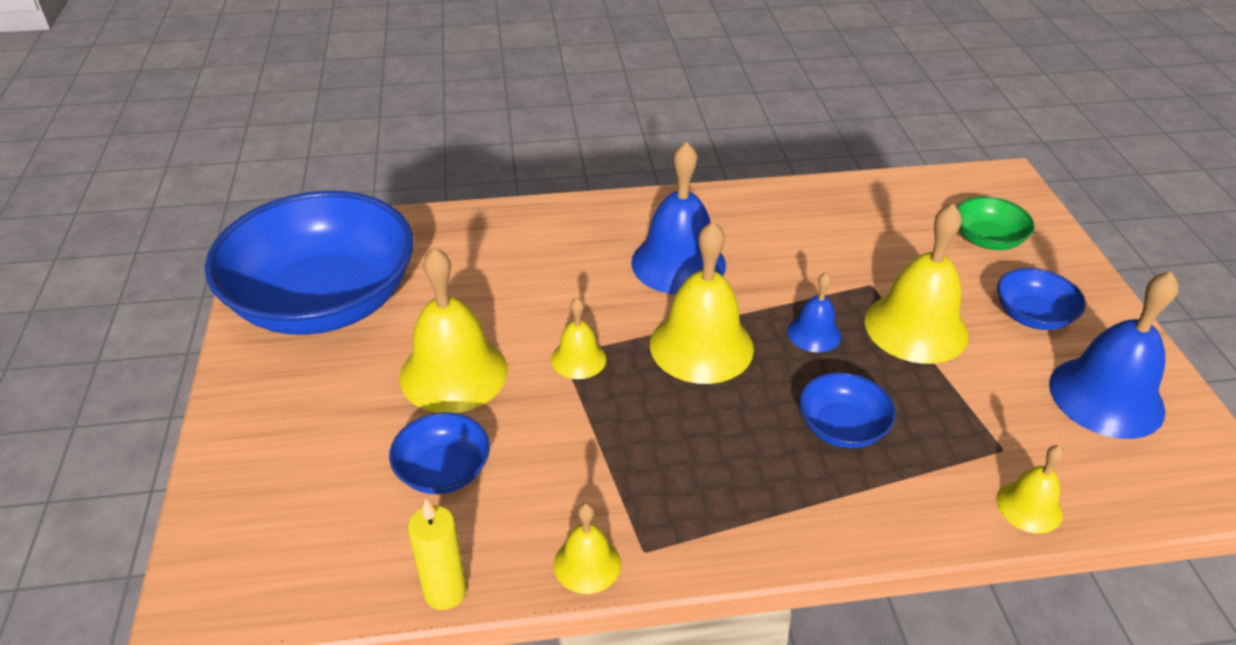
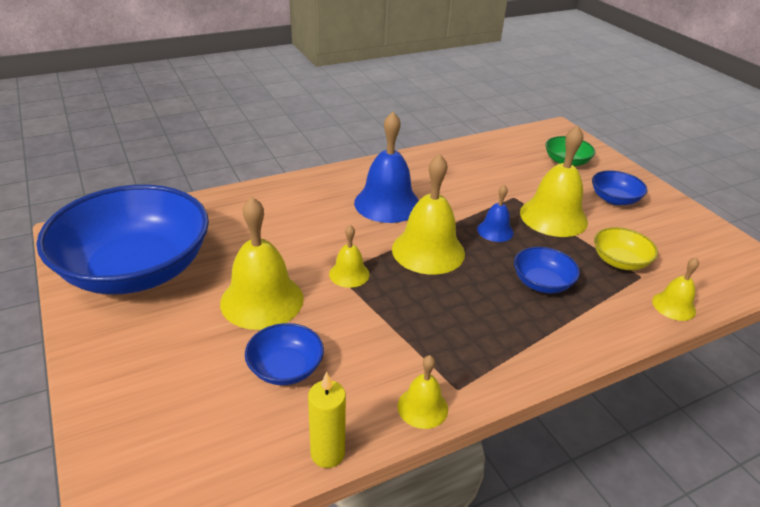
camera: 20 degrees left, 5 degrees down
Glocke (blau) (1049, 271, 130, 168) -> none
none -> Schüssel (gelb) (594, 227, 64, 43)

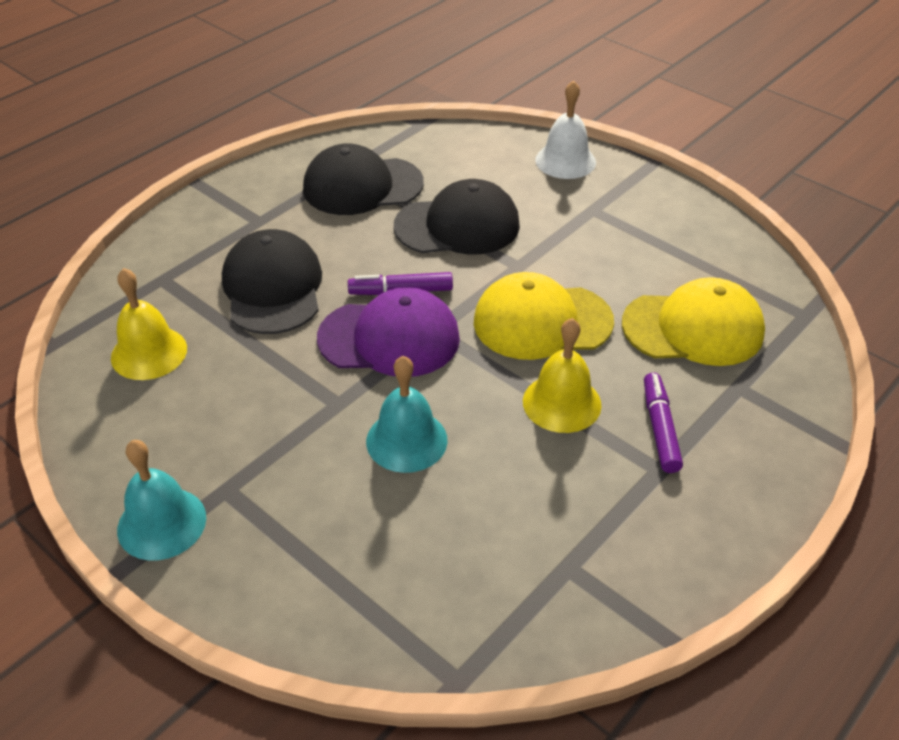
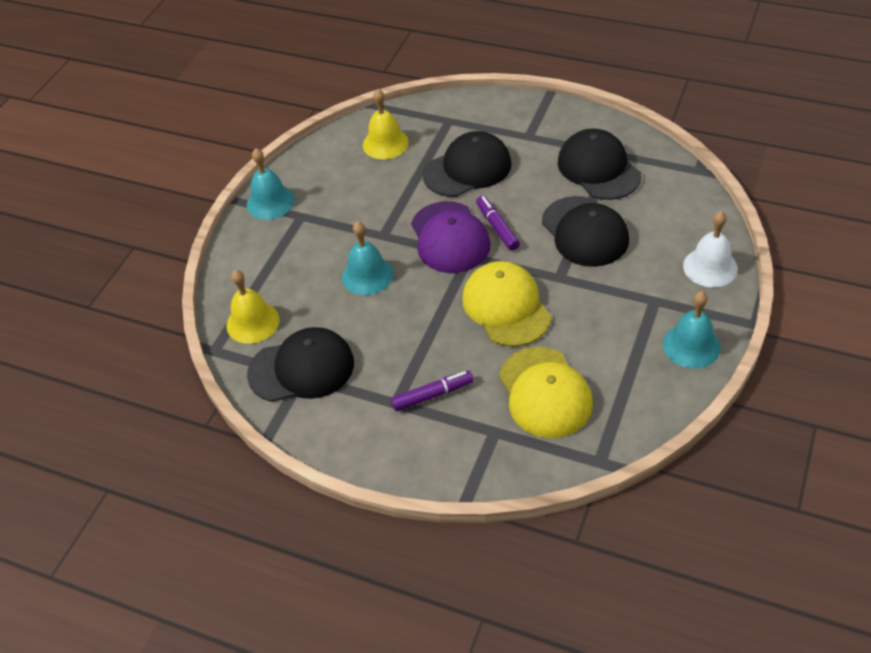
camera: 75 degrees right, 5 degrees up
Glocke (gelb) (523, 318, 79, 115) -> Glocke (gelb) (227, 270, 52, 74), move
none -> Glocke (türkis) (663, 291, 58, 78)
none -> Kappe (schwarz) (247, 327, 107, 75)

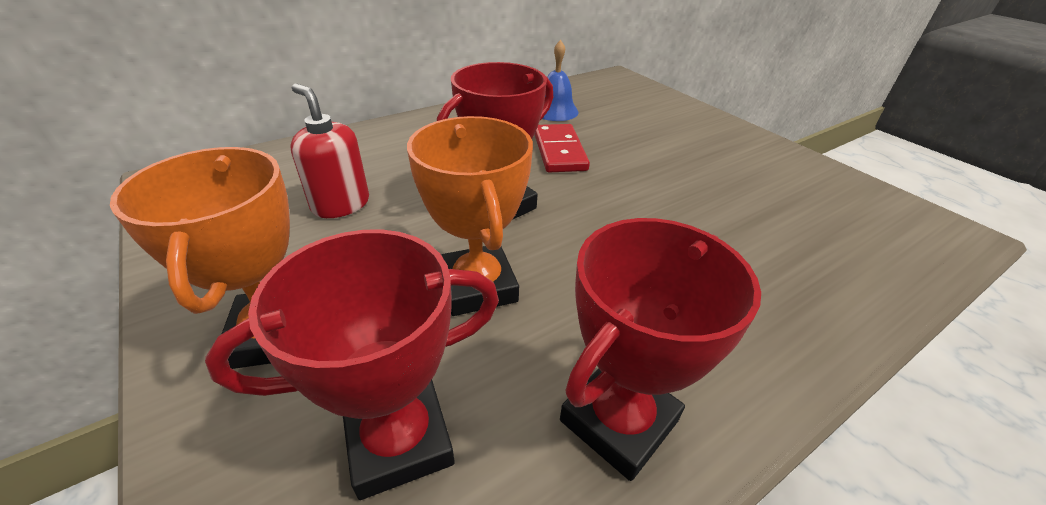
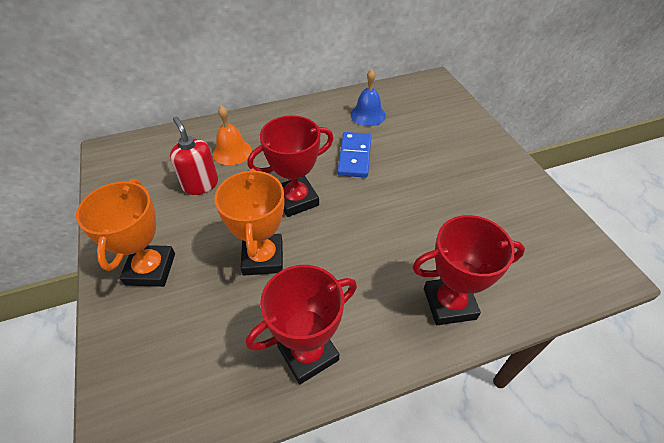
camera: 15 degrees right, 10 degrees up
Dominostein (rot) (535, 124, 55, 49) -> Dominostein (blau) (337, 132, 34, 46)
Pokal (rot) (205, 230, 294, 270) -> Pokal (rot) (412, 215, 113, 110), move
none -> Glocke (orange) (213, 105, 39, 60)

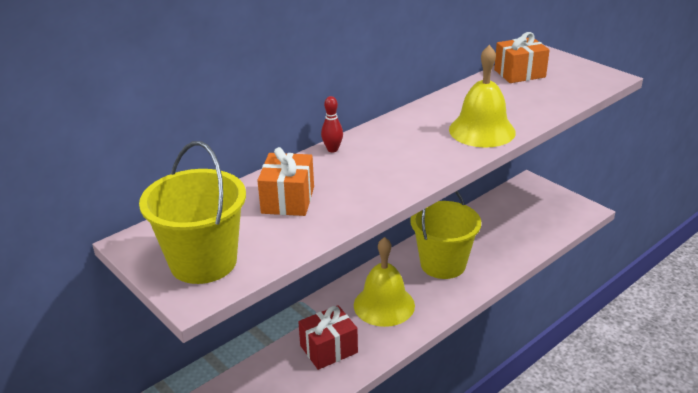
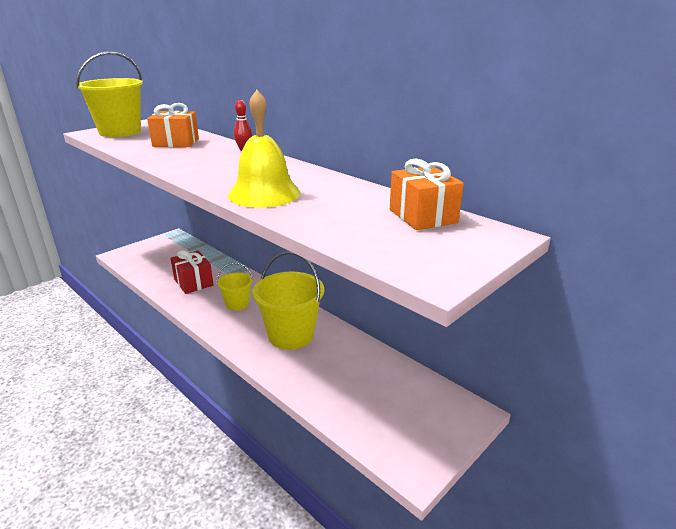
camera: 85 degrees right, 5 degrees down
Glocke (gelb) (354, 237, 61, 90) -> Eimer (gelb) (217, 263, 36, 48)

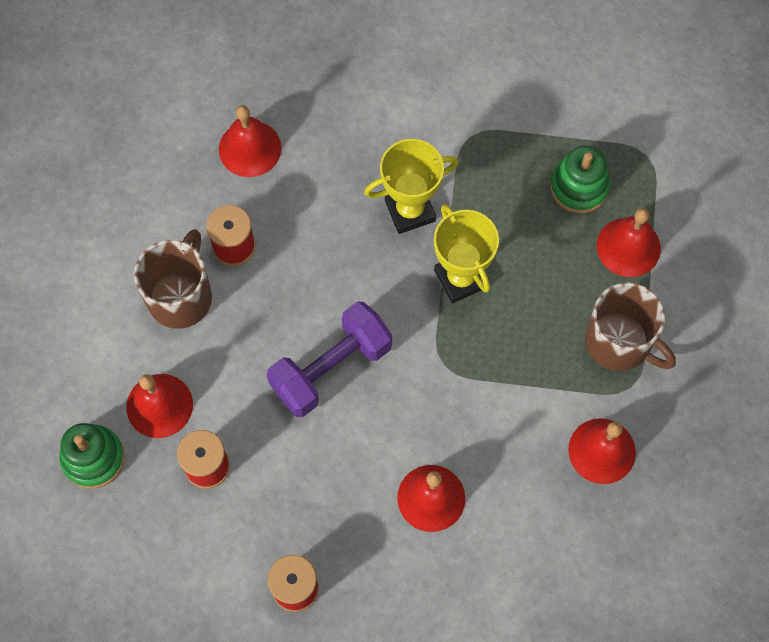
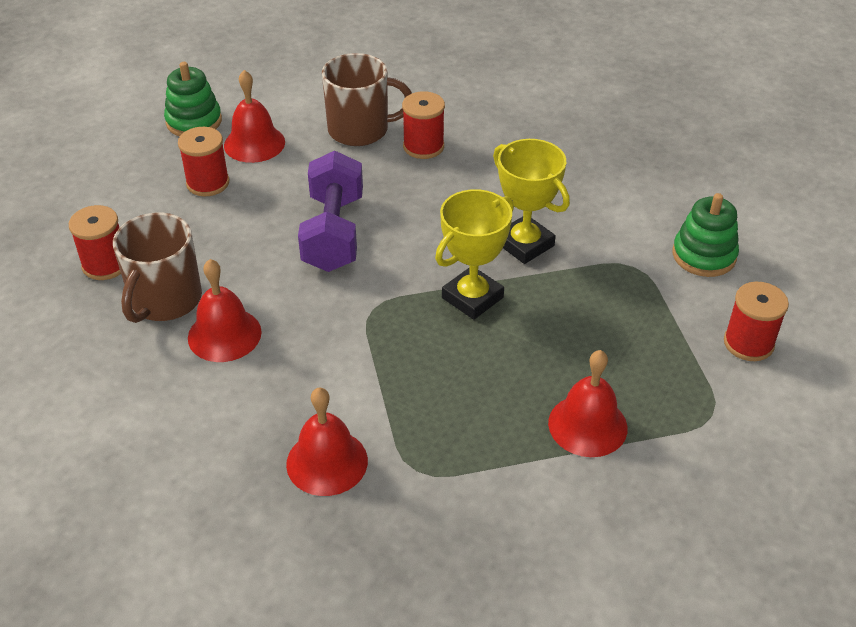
camera: 70 degrees right, 25 degrees down
Glocke (rot) (219, 105, 62, 72) -> none
Stapelspielzeug (grün) (550, 146, 60, 67) -> Stapelspielzeug (grün) (672, 193, 67, 84), move
Tasse (braun) (585, 282, 91, 89) -> Tasse (braun) (113, 213, 89, 110), move
Hantel (lila) (267, 301, 125, 116) -> Hantel (lila) (298, 151, 65, 121), 60 degrees clockwise
none -> Garnrolle (rot) (724, 282, 65, 79)

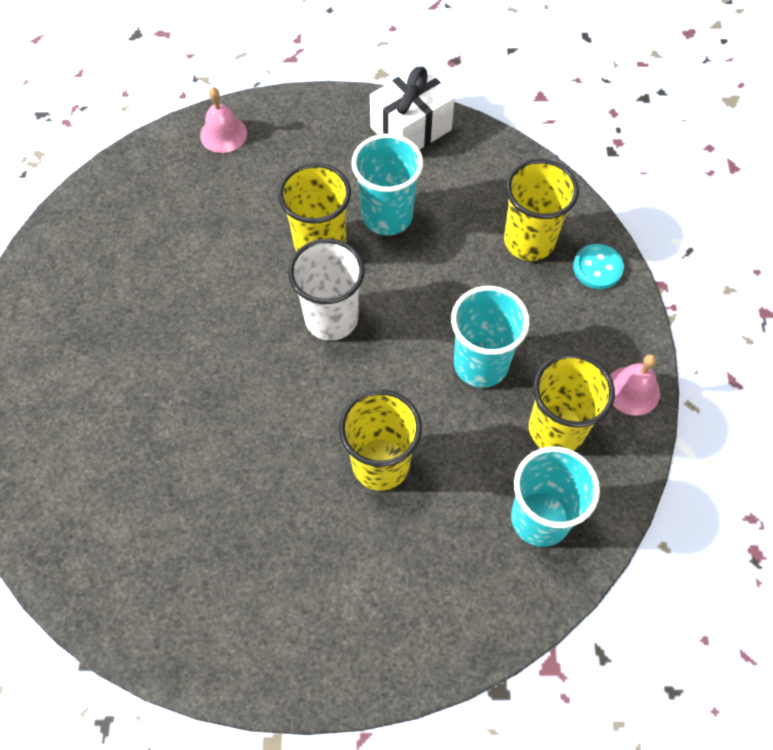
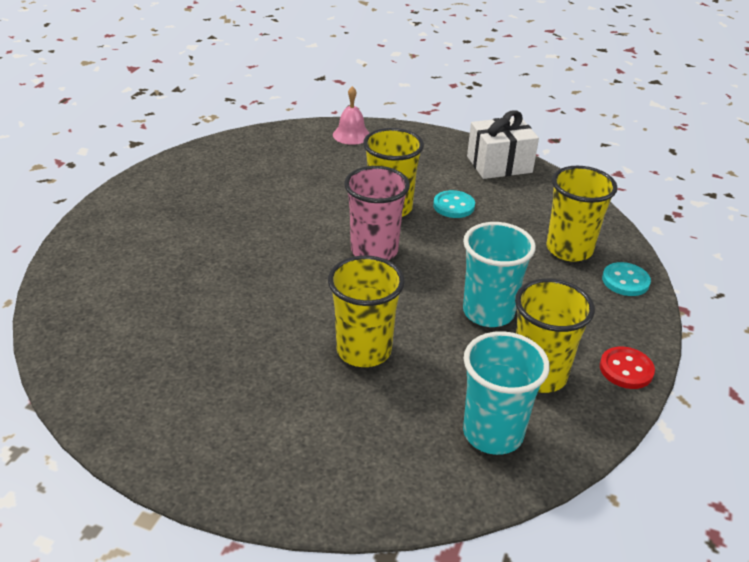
camera: 20 degrees right, 25 degrees down
Becher (türkis) (352, 134, 71, 102) -> Knopf (türkis) (433, 190, 42, 28)
Becher (weiß) (288, 239, 77, 102) -> Becher (rosa) (344, 166, 66, 94)
Glocke (rosa) (610, 354, 50, 62) -> Knopf (rot) (600, 346, 55, 43)

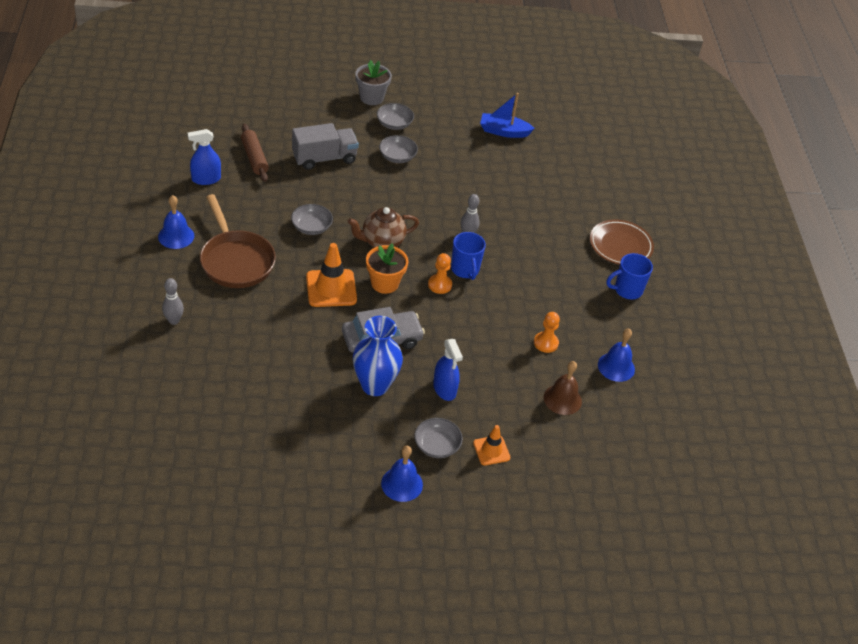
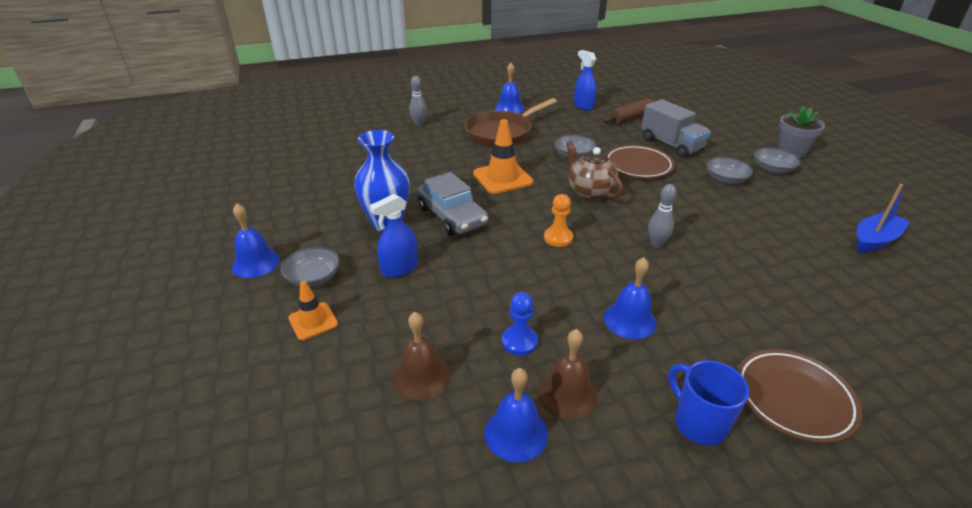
camera: 80 degrees right, 10 degrees down
Boot (blau) (480, 93, 55, 45) -> Boot (blau) (857, 184, 53, 69), 60 degrees clockwise
Tasse (blau) (451, 232, 35, 48) -> none
Blumentopf (orange) (366, 244, 42, 50) -> none
Bauer (orange) (534, 312, 26, 41) -> Bauer (blau) (502, 292, 36, 64)
none -> Teller (braun) (606, 145, 69, 33)
none -> Glocke (blau) (604, 257, 53, 82)
none -> Glocke (braun) (538, 329, 59, 90)

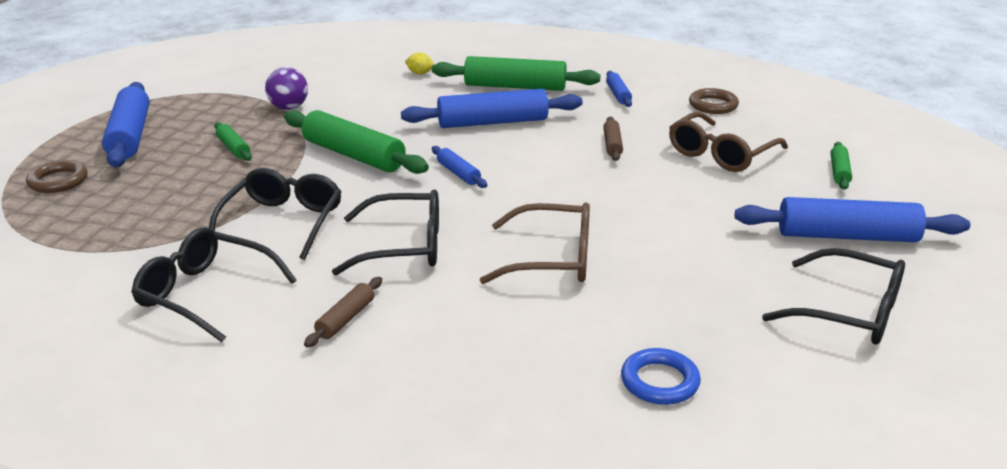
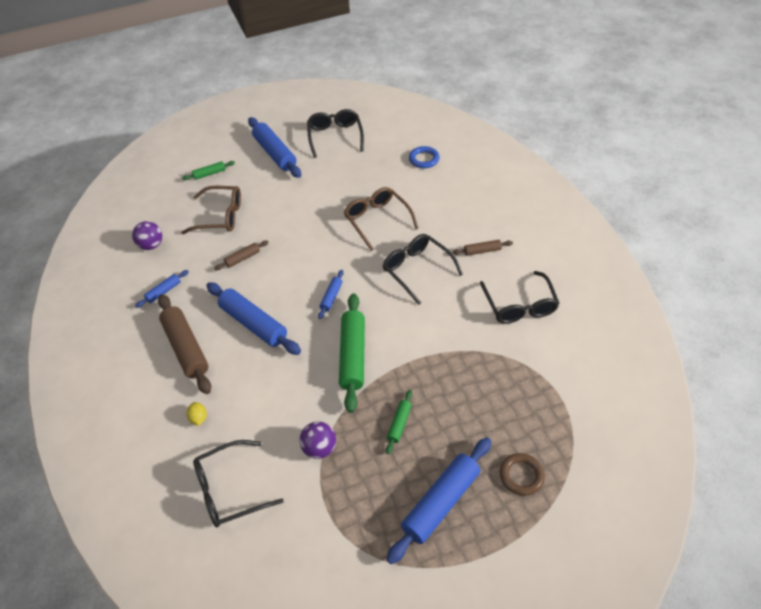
camera: 125 degrees left, 20 degrees up
Nudelholz (grün) (432, 56, 169, 35) -> Nudelholz (braun) (158, 294, 53, 100)
Ring (braun) (689, 88, 50, 26) -> Ball (lila) (132, 221, 30, 29)
Brille (schwarz) (209, 168, 133, 92) -> Brille (schwarz) (193, 440, 91, 87), move

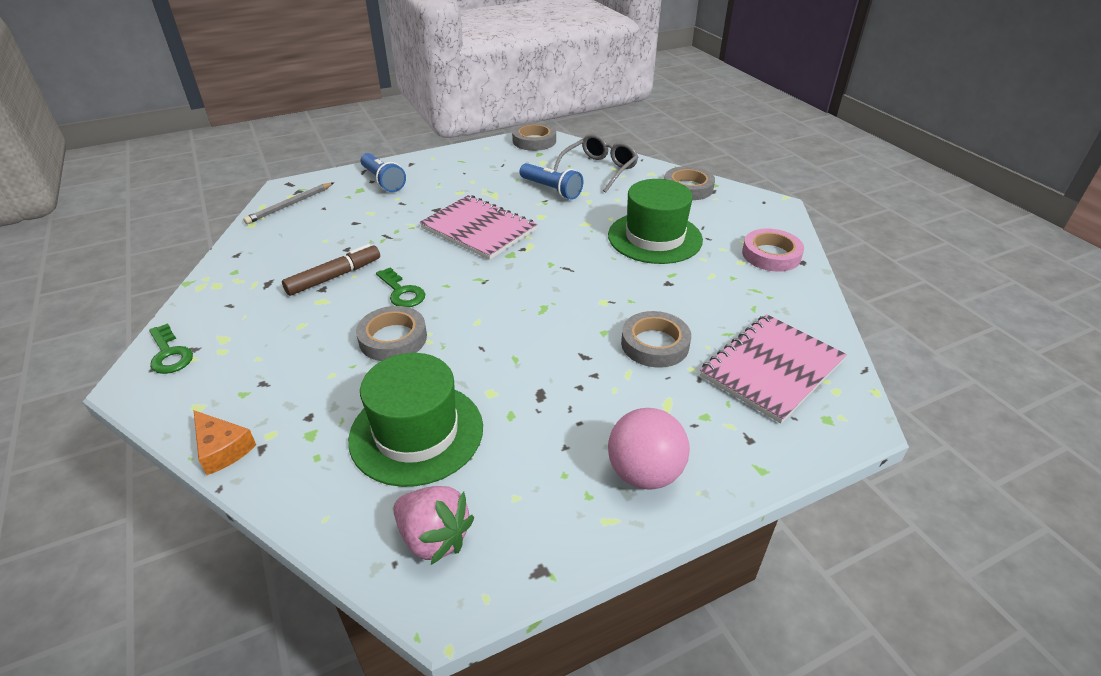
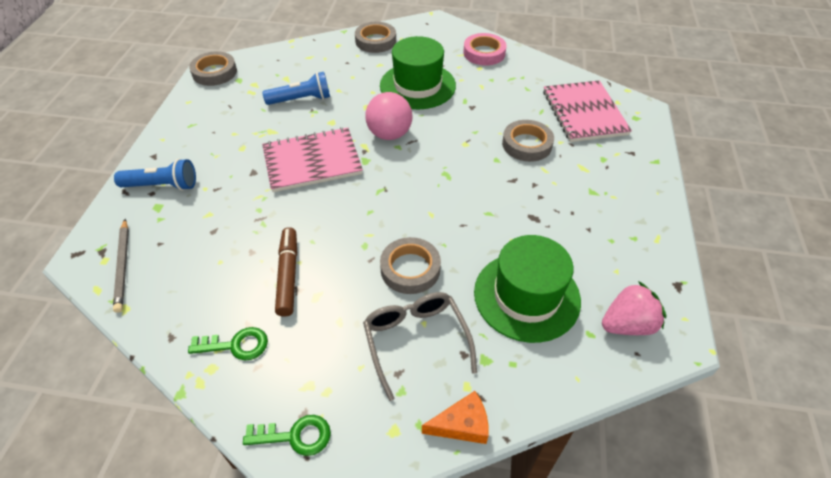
camera: 55 degrees left, 10 degrees up
Brille (grau) (553, 133, 85, 60) -> Brille (grau) (363, 292, 114, 109), move
Schlüssel (grün) (376, 267, 49, 40) -> Schlüssel (grün) (188, 327, 80, 34), move
Ball (rosa) (608, 408, 82, 82) -> Ball (rosa) (365, 92, 47, 48), move

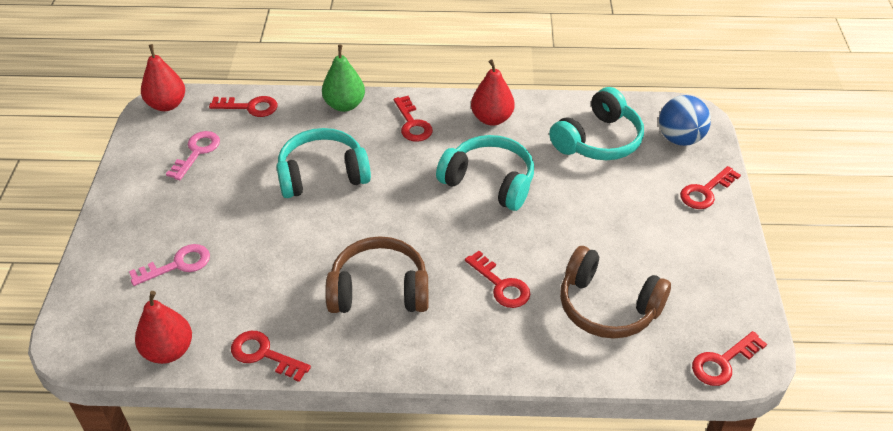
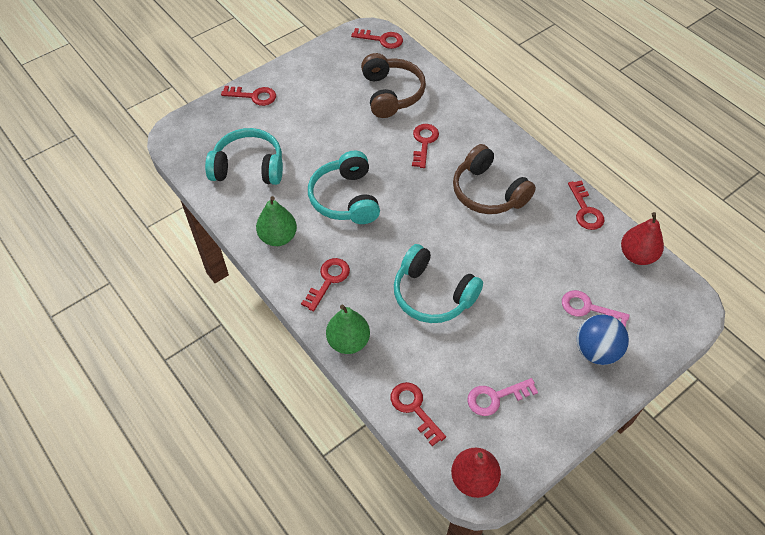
camera: 130 degrees left, 10 degrees up
Birne (rot) (471, 59, 44, 67) -> Birne (grün) (256, 196, 41, 50)
Ball (blau) (659, 95, 52, 51) -> Ball (blau) (577, 314, 52, 51), move

